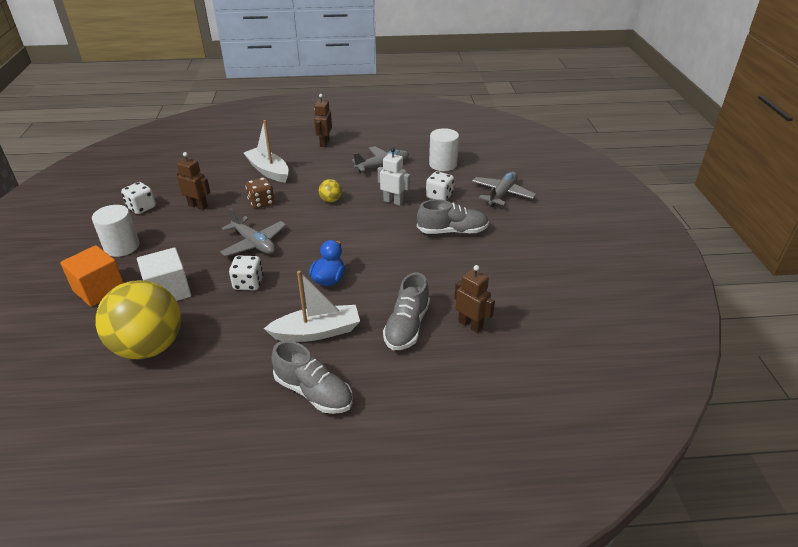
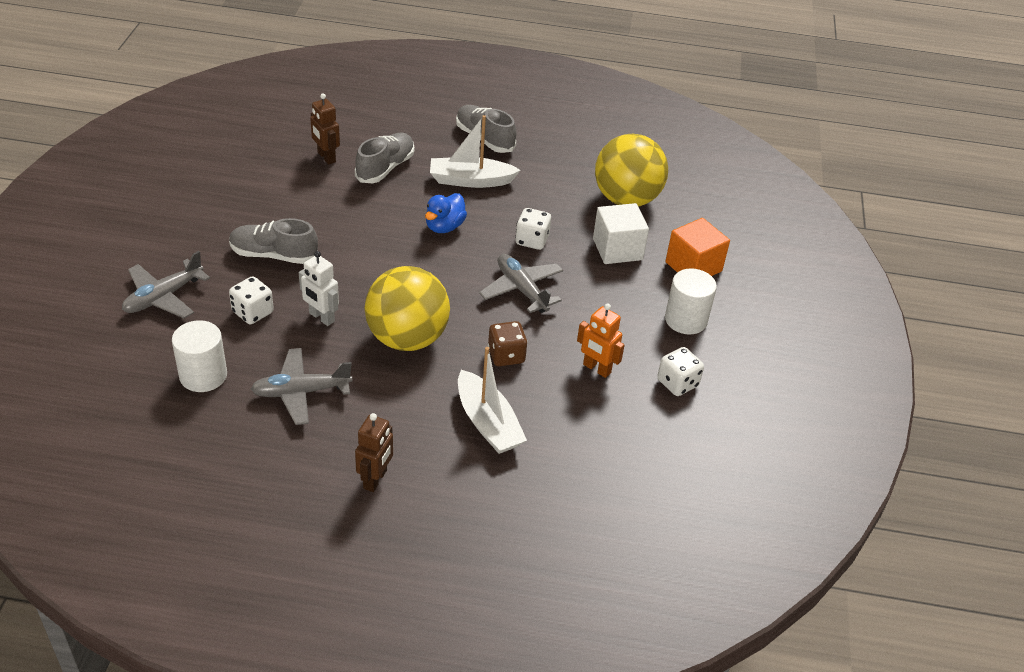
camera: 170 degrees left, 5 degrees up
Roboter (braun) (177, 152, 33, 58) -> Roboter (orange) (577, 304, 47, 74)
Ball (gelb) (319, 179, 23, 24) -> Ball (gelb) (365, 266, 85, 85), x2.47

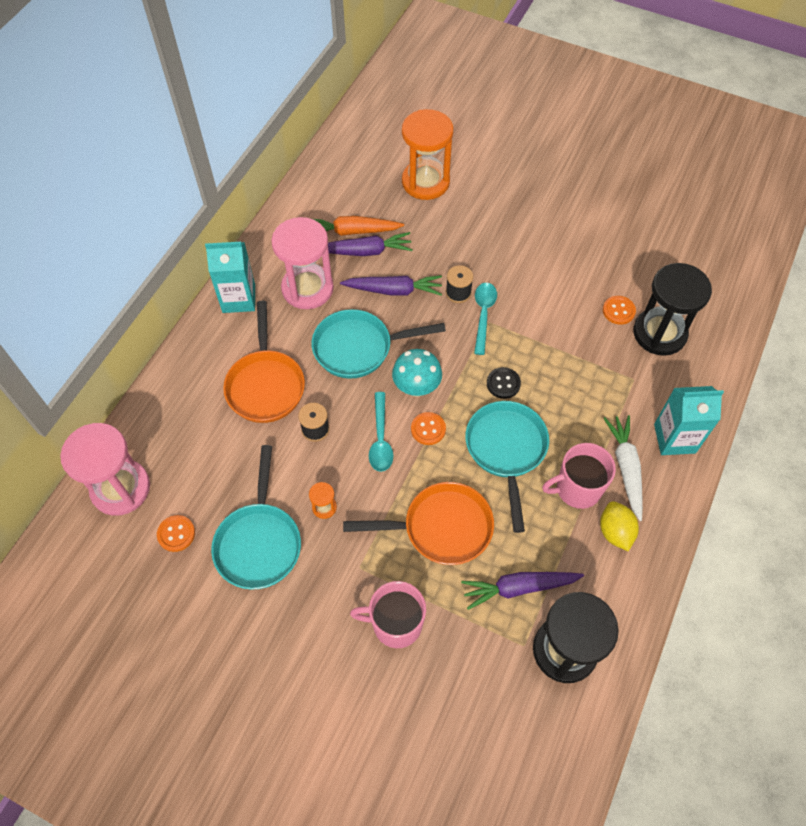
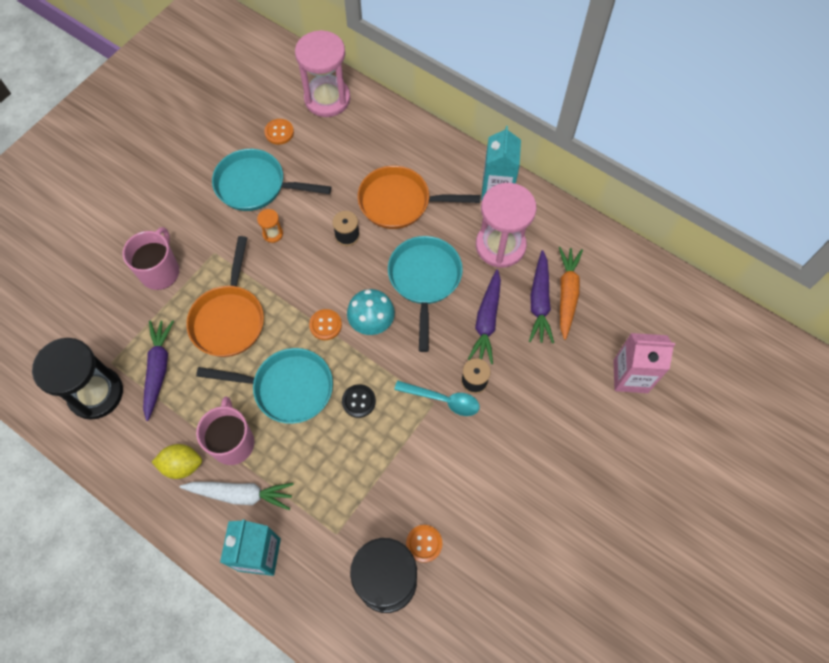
camera: 100 degrees right, 5 degrees up
Sanduhr (orange) (402, 109, 52, 91) -> Getränkekarton (rosa) (613, 333, 62, 60)
Löffel (türkis) (369, 392, 25, 80) -> none

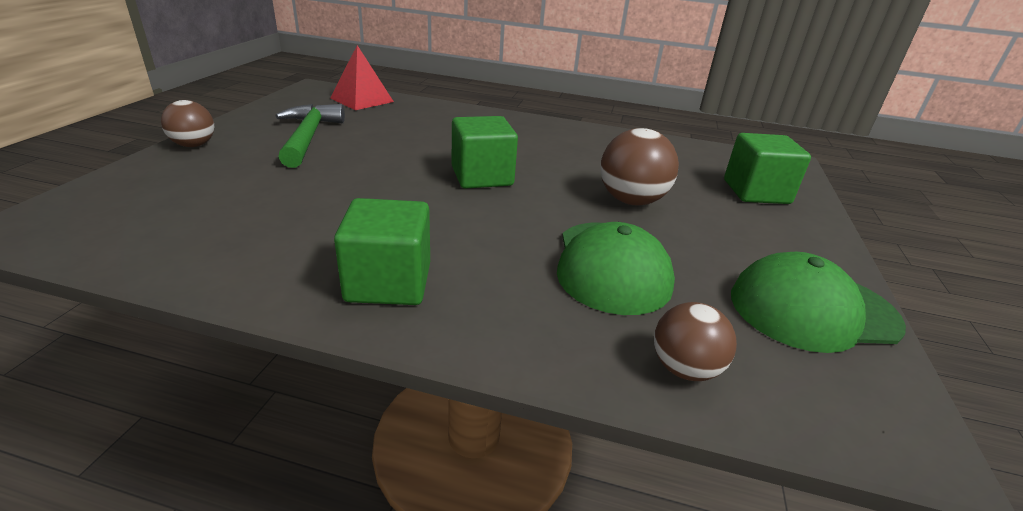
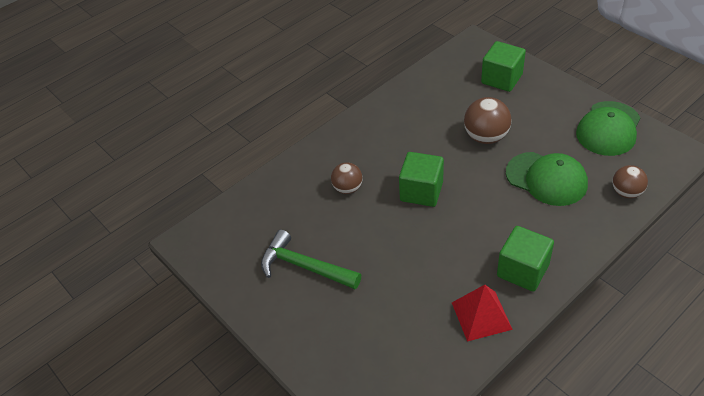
camera: 50 degrees left, 15 degrees up
Pyramide (rot) (330, 45, 64, 65) -> Pyramide (rot) (452, 285, 61, 57), move
Ball (braun) (161, 100, 53, 47) -> Ball (braun) (331, 162, 32, 32), move

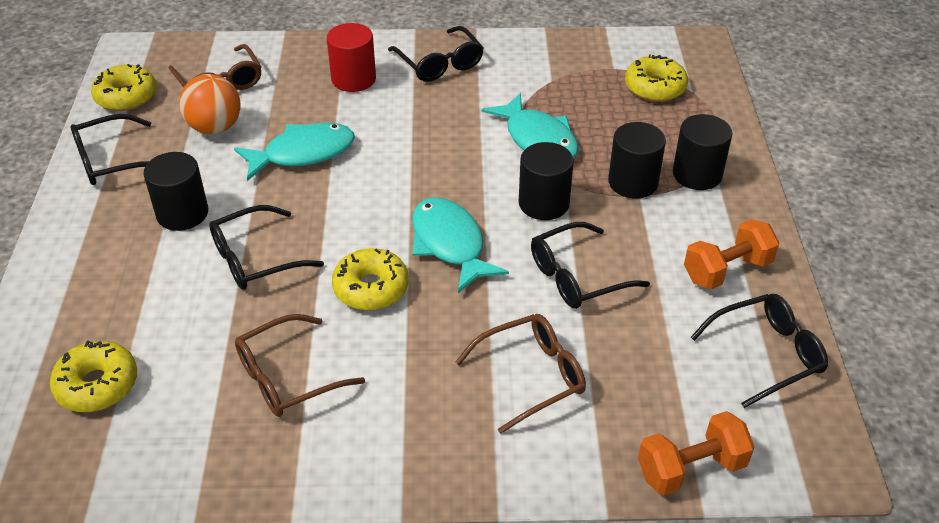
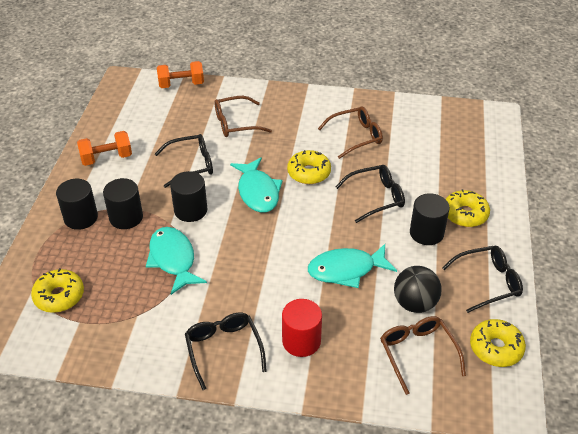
camera: 170 degrees left, 0 degrees up
Ball (orange) (179, 74, 62, 60) -> Ball (schwarz) (394, 266, 48, 47)
Brille (schwarz) (691, 294, 137, 114) -> none
Donut (gelb) (50, 341, 87, 71) -> Donut (gelb) (446, 189, 44, 38), move

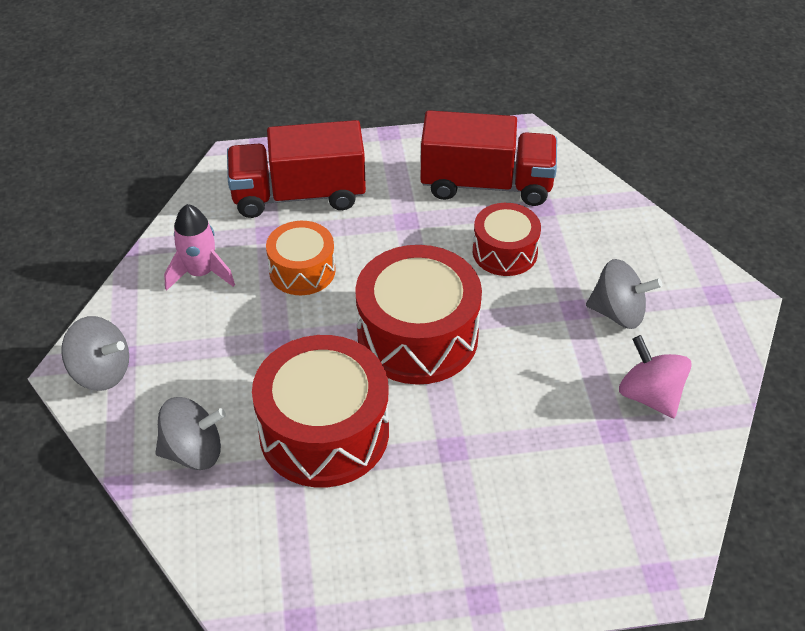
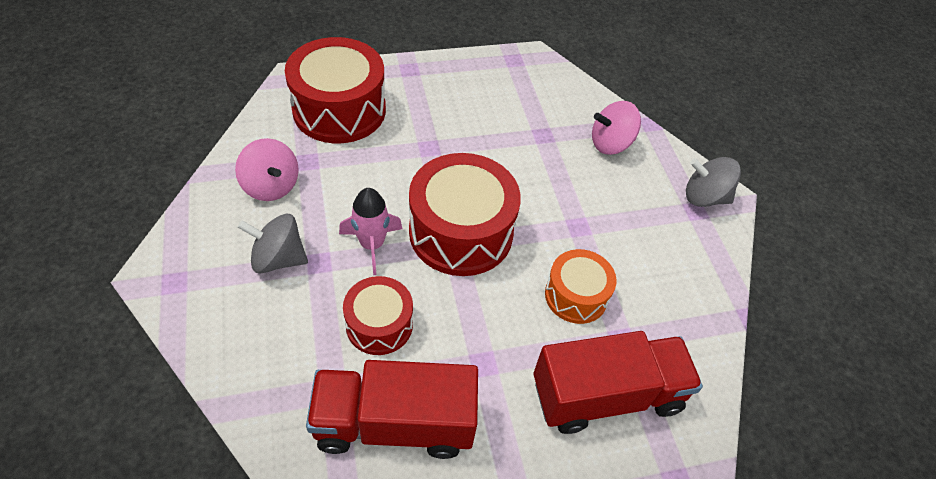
camera: 170 degrees right, 5 degrees up
Rakete (rosa) (164, 204, 71, 87) -> Rakete (rosa) (339, 188, 64, 87), move
Trommel (rot) (252, 335, 137, 152) -> Trommel (rot) (285, 37, 101, 106), move
Kreisel (grau) (155, 397, 71, 73) -> Kreisel (rosa) (592, 101, 49, 54)

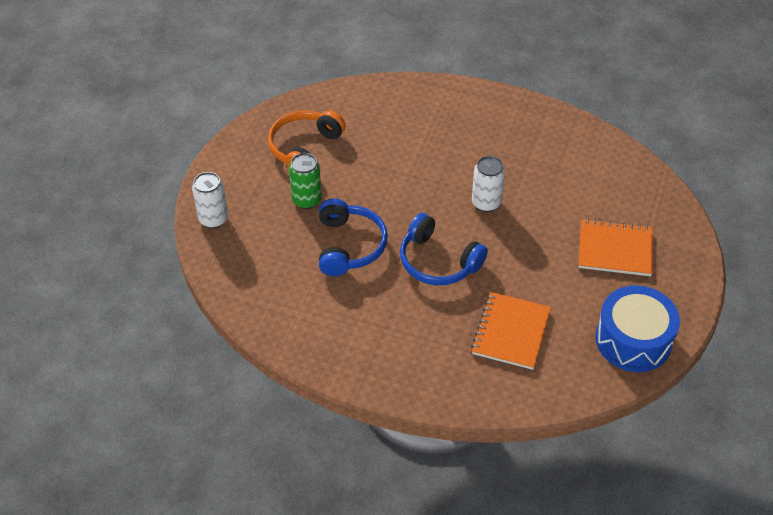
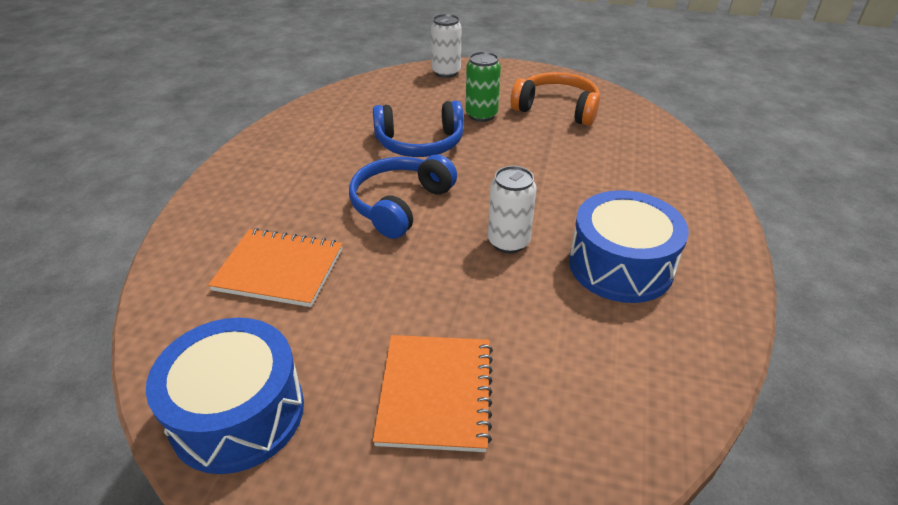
camera: 85 degrees right, 10 degrees down
none -> Trommel (blau) (569, 190, 120, 113)

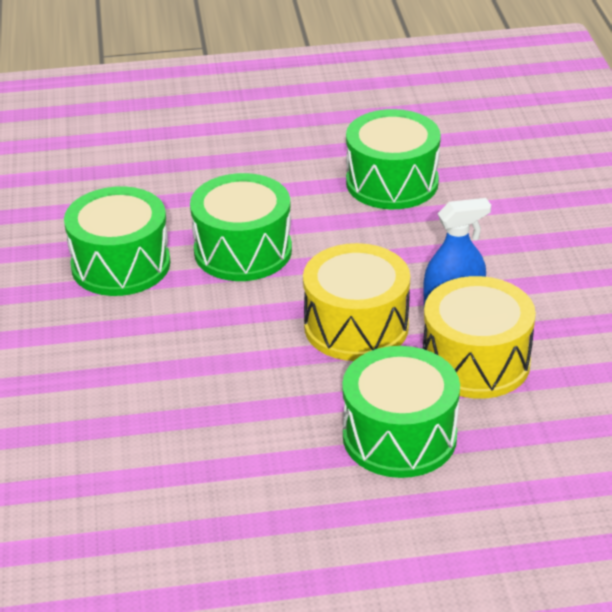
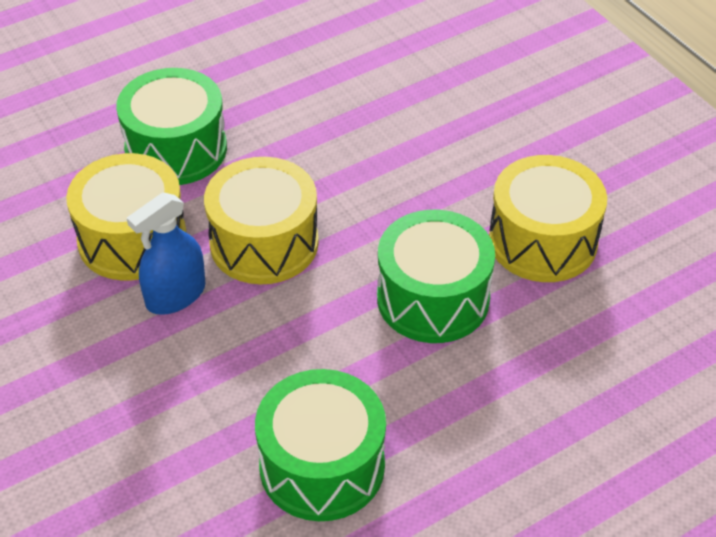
camera: 155 degrees right, 10 degrees up
Trommel (grün) (64, 186, 106, 110) -> Trommel (gelb) (489, 155, 118, 127)

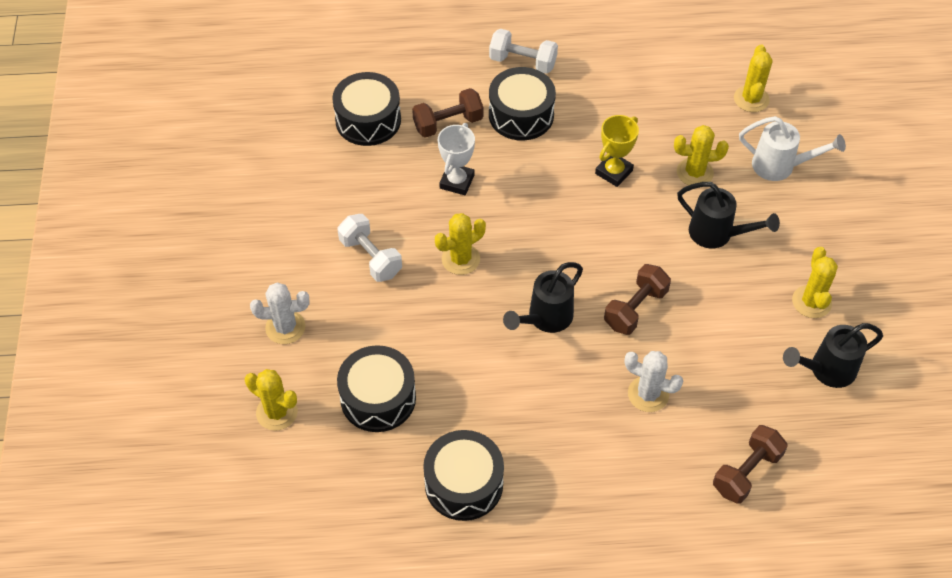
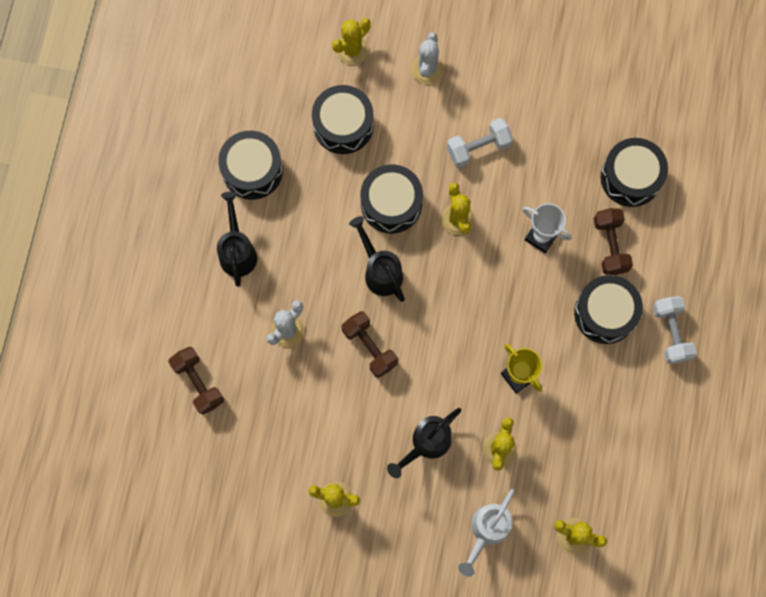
camera: 105 degrees right, 20 degrees up
Hantel (weiß) (489, 29, 69, 45) -> Hantel (weiß) (653, 296, 44, 68), 45 degrees counterclockwise
Gießkanne (schwarz) (783, 323, 100, 65) -> Gießkanne (schwarz) (217, 191, 40, 96), move
none -> Trommel (schwarz) (361, 165, 62, 68)

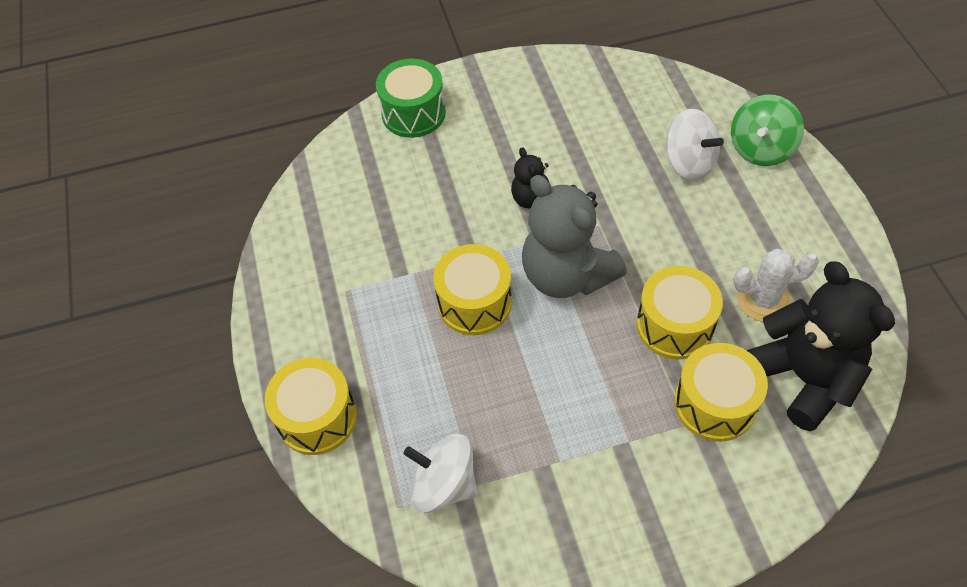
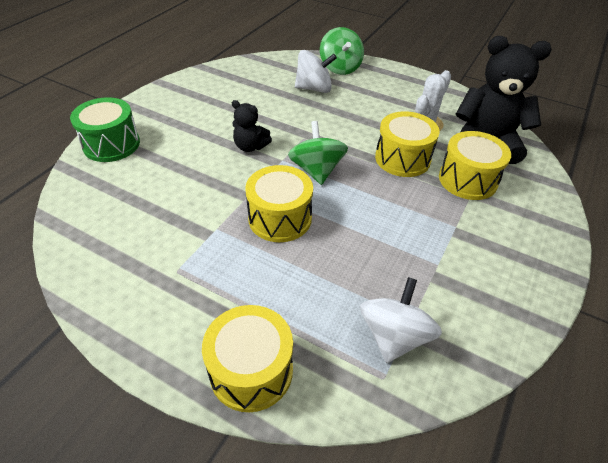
camera: 50 degrees left, 10 degrees down
Teddybär (grau) (522, 175, 105, 123) -> Kreisel (grün) (288, 121, 60, 64)
Kreisel (weiß) (404, 434, 73, 79) -> Kreisel (weiß) (360, 277, 82, 86), 135 degrees clockwise

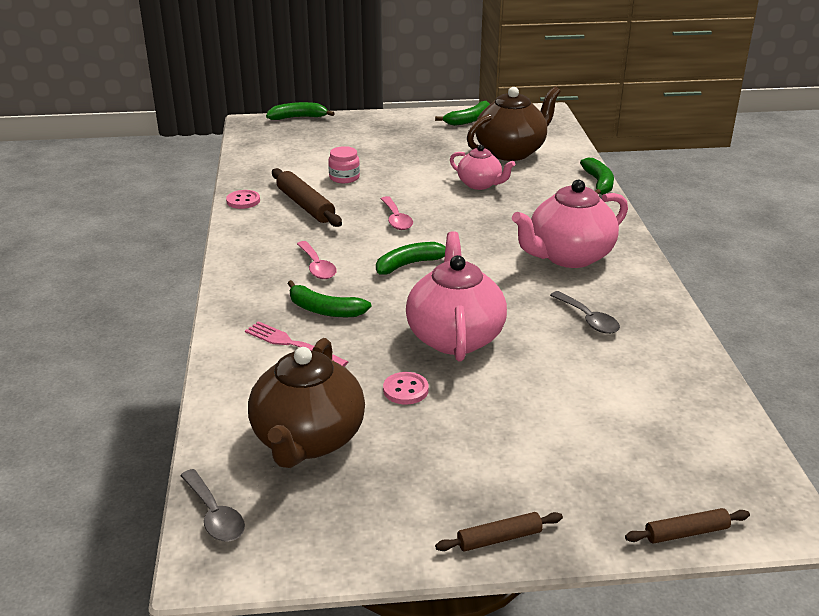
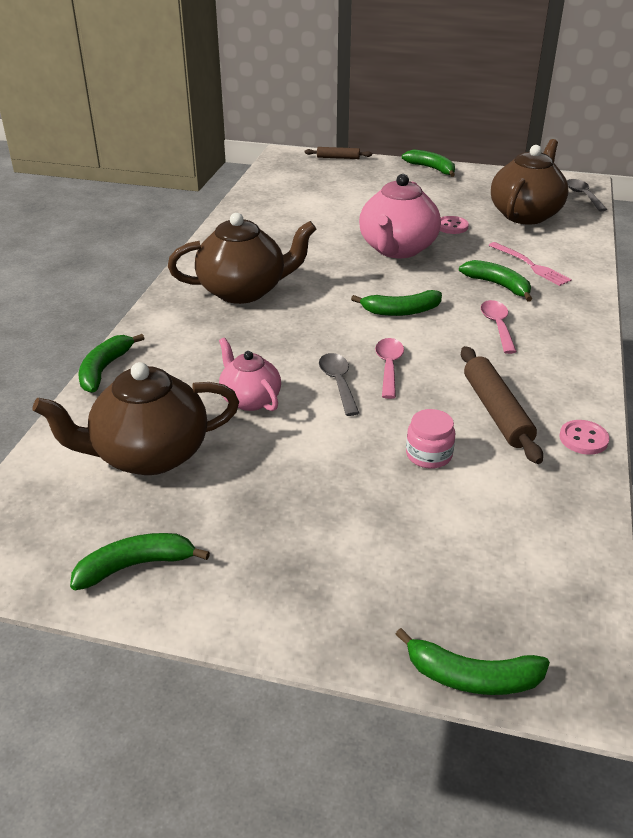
camera: 160 degrees left, 5 degrees up
Teekanne (rosa) (512, 180, 116, 88) -> Teekanne (braun) (168, 213, 148, 91)
Löffel (grau) (550, 291, 70, 43) -> Löffel (grau) (319, 353, 40, 63), move
Nudelholz (braun) (435, 512, 128, 40) -> Banane (grün) (402, 150, 53, 27)

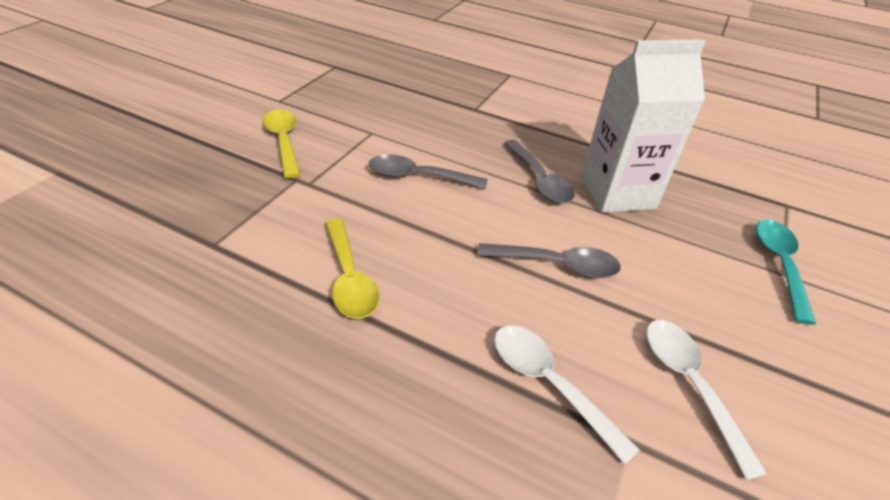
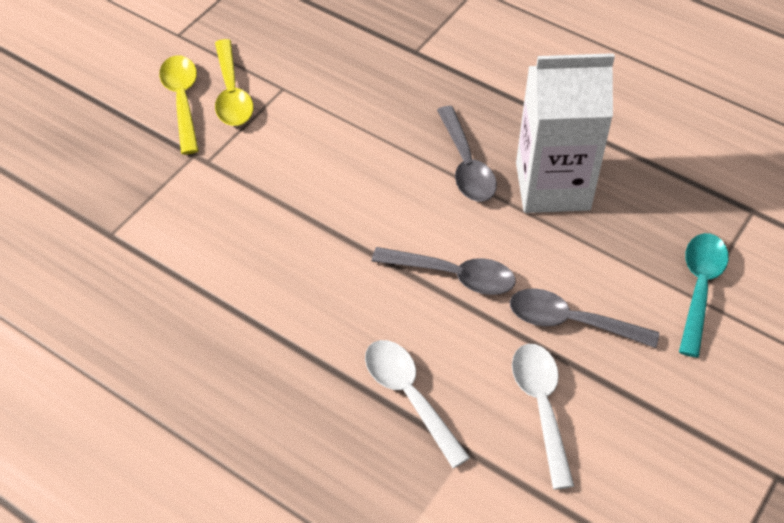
camera: 10 degrees right, 10 degrees up
Löffel (grau) (369, 154, 119, 35) -> Löffel (grau) (510, 288, 149, 60), move
Löffel (gelb) (325, 219, 54, 100) -> Löffel (gelb) (215, 39, 39, 87), move

